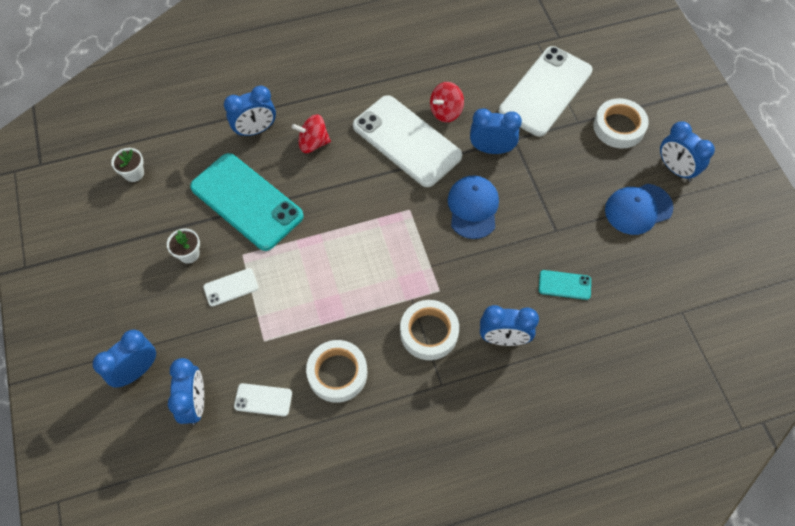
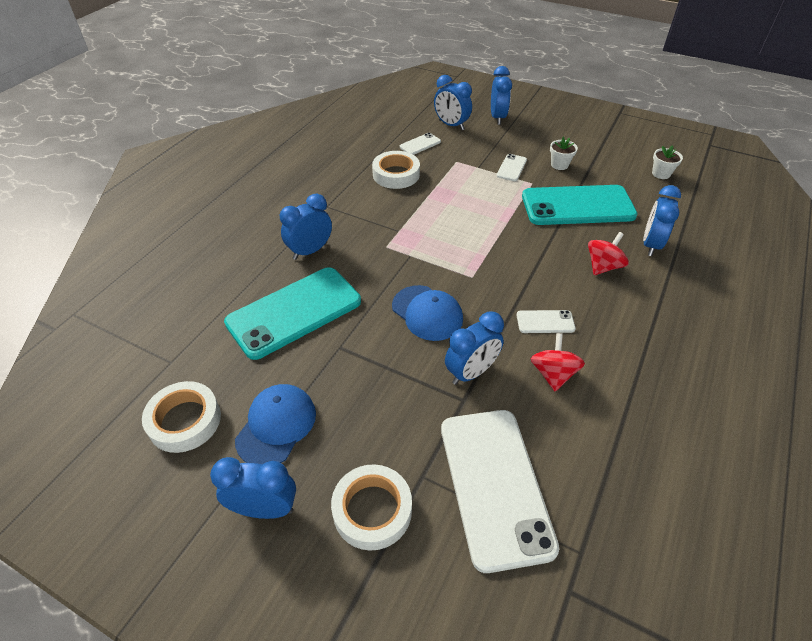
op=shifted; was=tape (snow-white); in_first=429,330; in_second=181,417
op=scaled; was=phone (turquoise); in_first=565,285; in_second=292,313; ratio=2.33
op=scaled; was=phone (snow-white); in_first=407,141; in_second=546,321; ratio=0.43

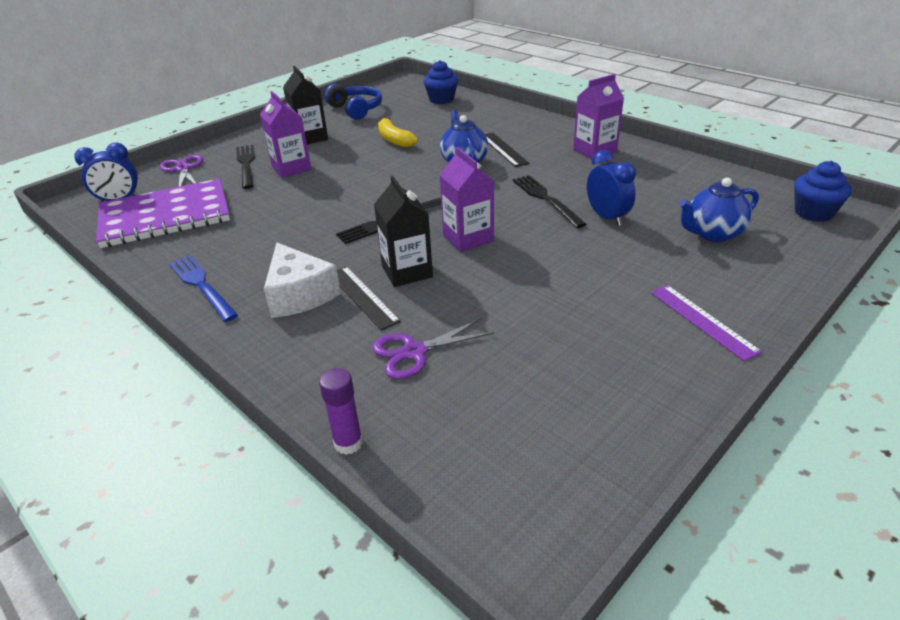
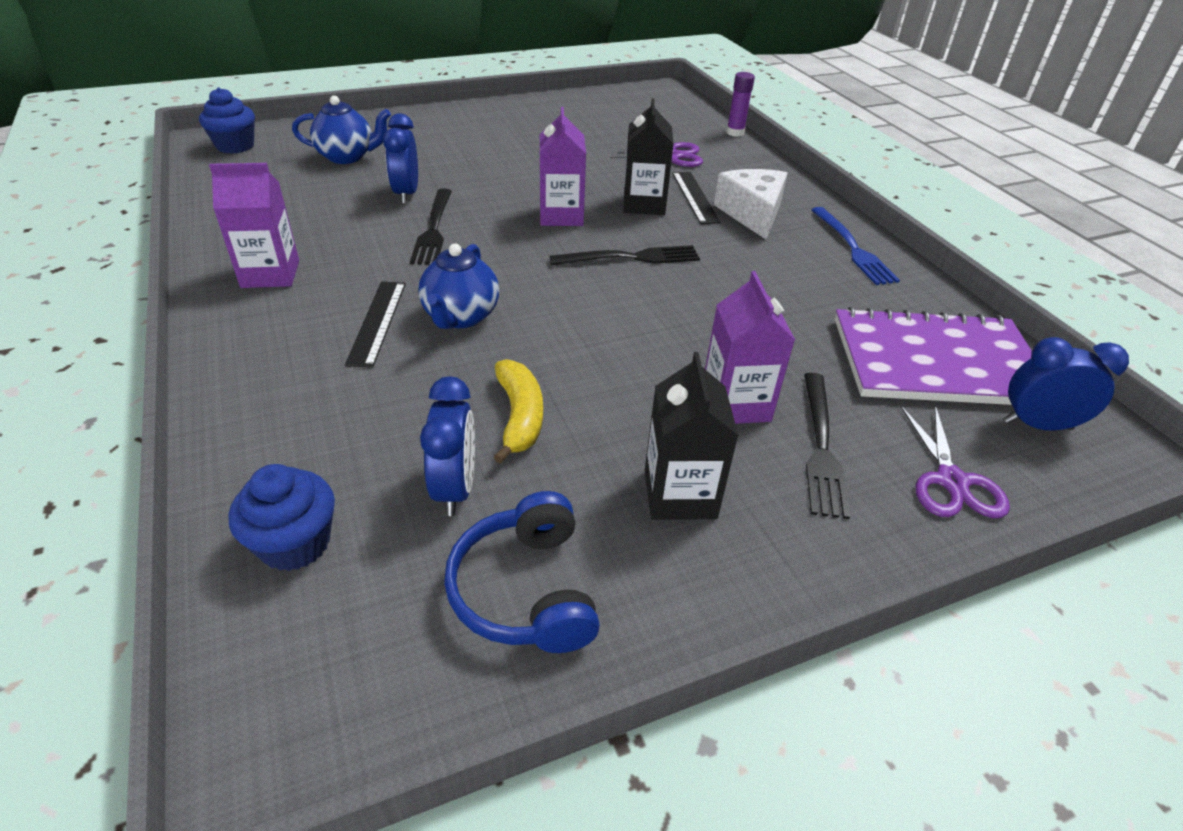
op=new; now=bedside clock (cobalt); in_second=447,446
op=gone; was=measuring stick (purple); in_first=706,323

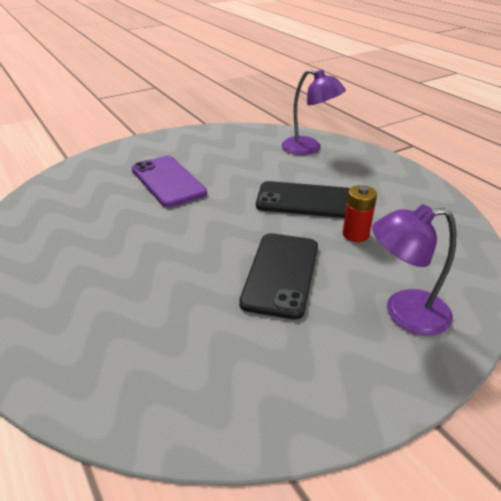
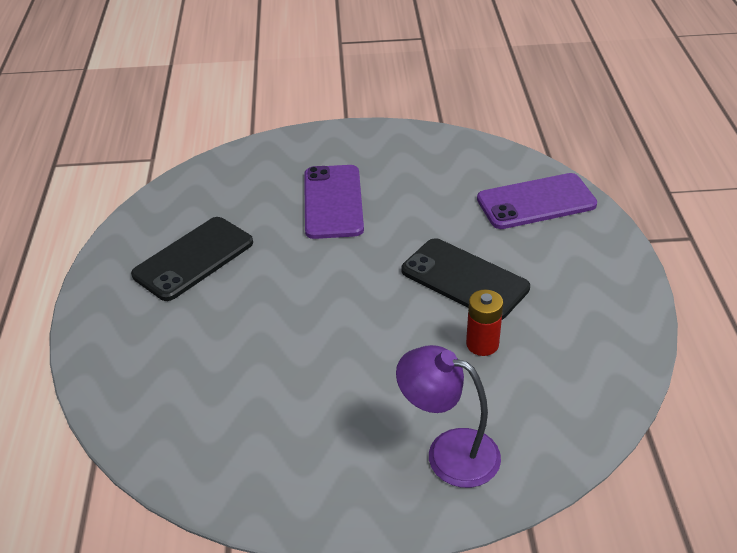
op=shifted; was=phone (jet-black); in_first=278,276; in_second=192,259
op=swapped; was=reading lamp (purple); now=phone (purple); in_first=314,112; in_second=537,201

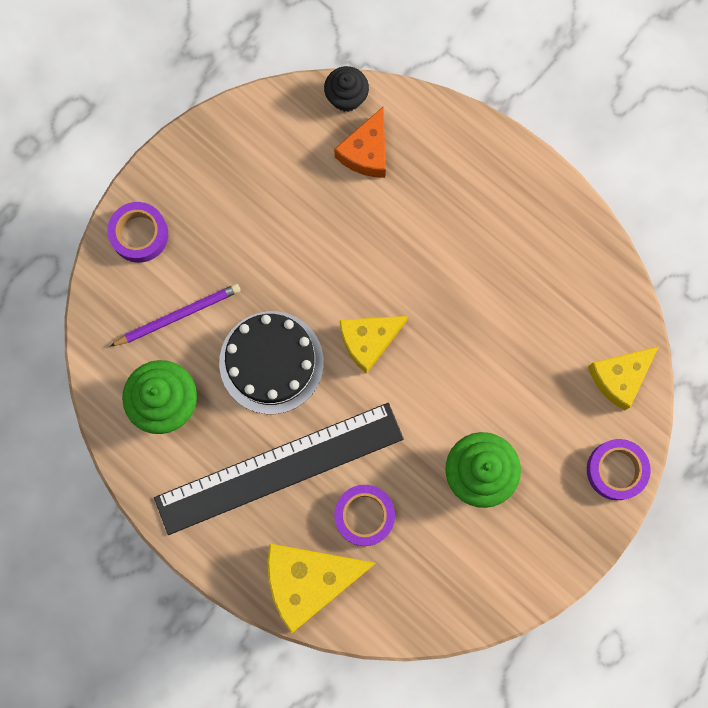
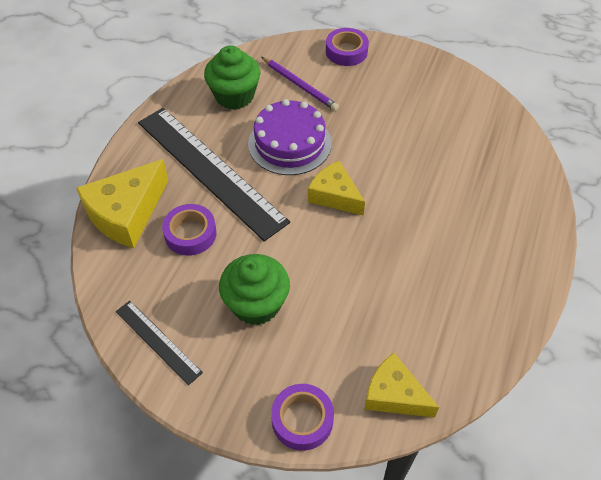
op=rotated; was=cheese wedge (golden); in_first=321,588; in_second=122,203; clockwise=-105
op=new; now=measuring stick (jet-black); in_second=159,343
op=repainted; was=cake (jet-black); now=cake (purple); in_first=271,362; in_second=290,137
op=gone; was=muffin (jet-black); in_first=346,89
op=gone; was=cheese wedge (bright orange); in_first=360,142

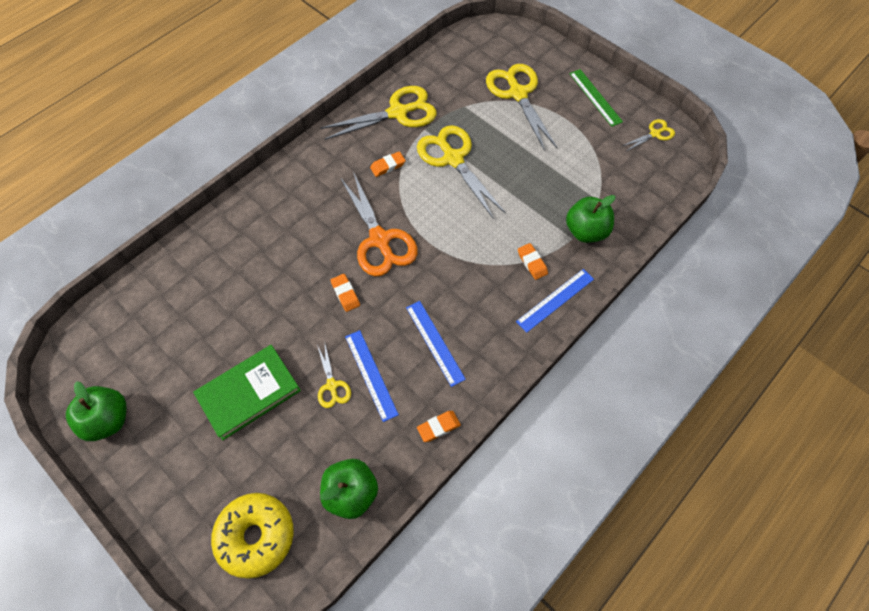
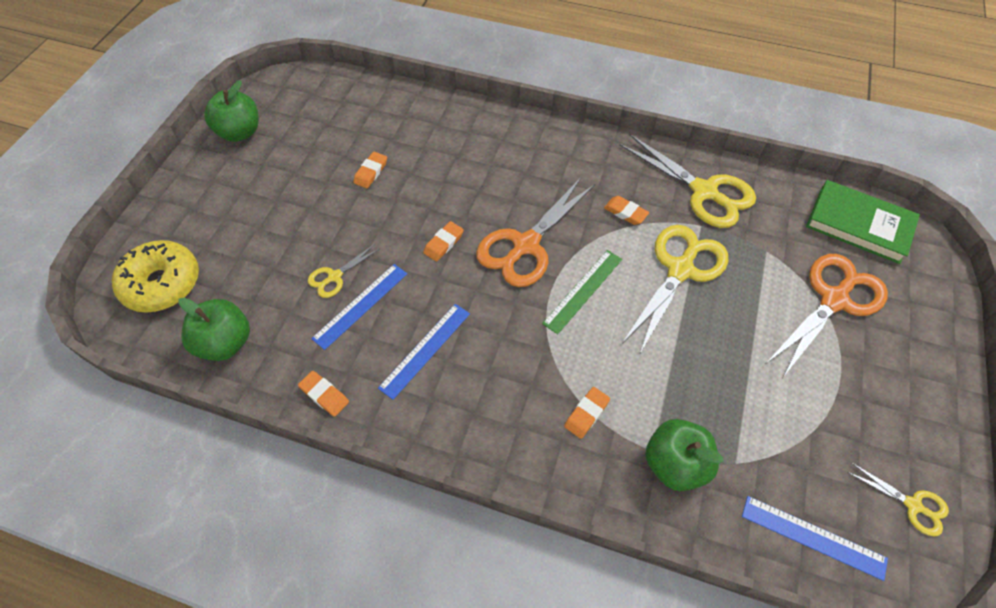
op=new; now=eraser (bright orange); in_second=370,170
op=shifted; was=measuring stick (green); in_first=596,98; in_second=582,292
op=shifted; was=measuring stick (cobalt); in_first=555,301; in_second=815,538
op=repainted; was=shears (golden); now=shears (bright orange); in_first=521,107; in_second=827,315
op=shifted; was=hardback (green); in_first=247,392; in_second=863,222

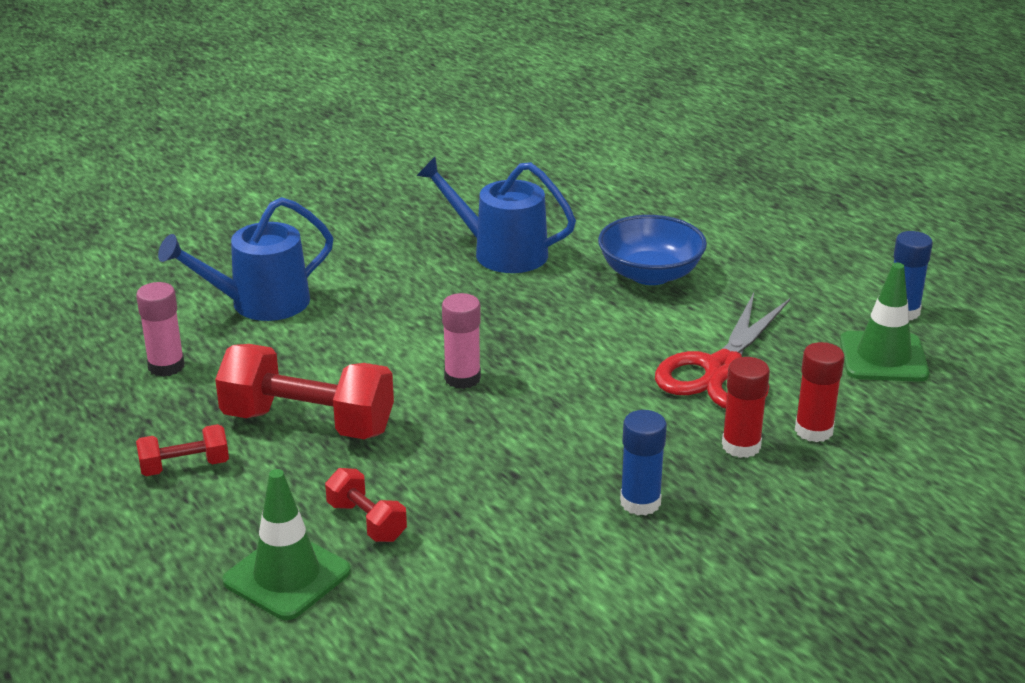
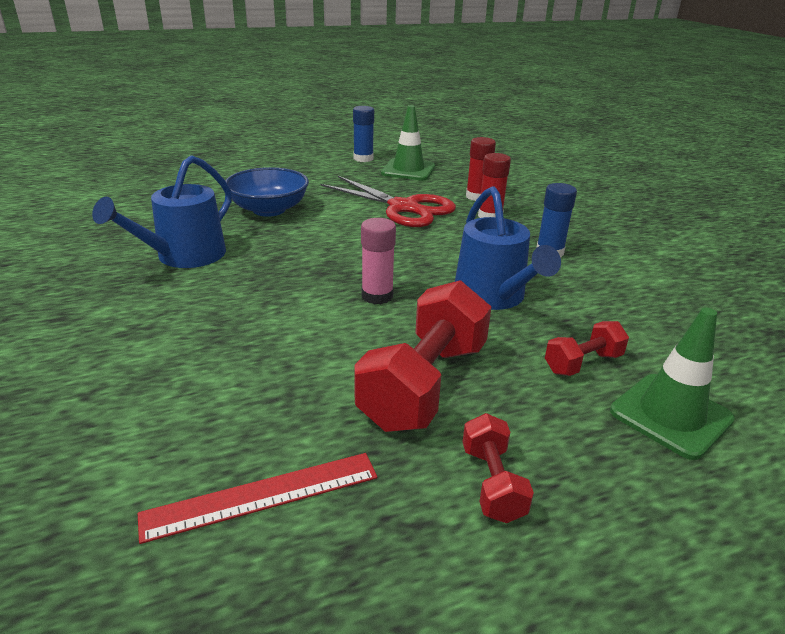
op=swapped; was=glue stick (pink); now=measuring stick (red); in_first=160,329; in_second=258,498
op=shifted; was=watering can (cobalt); in_first=245,259; in_second=508,248

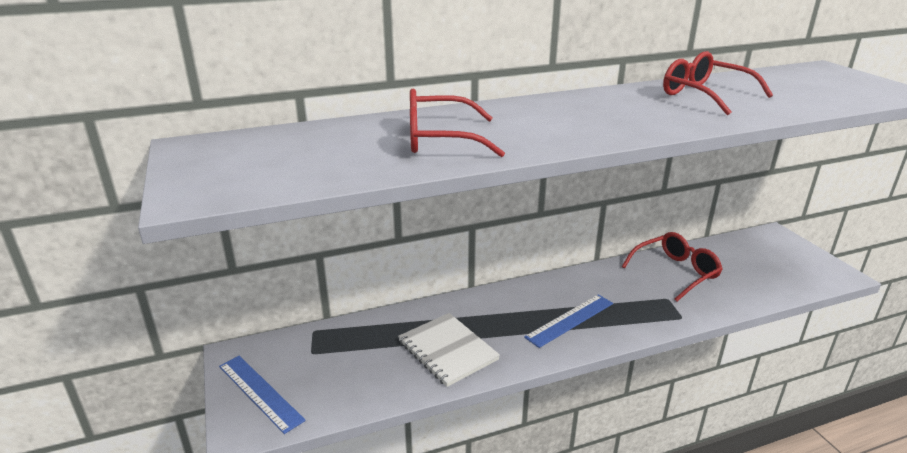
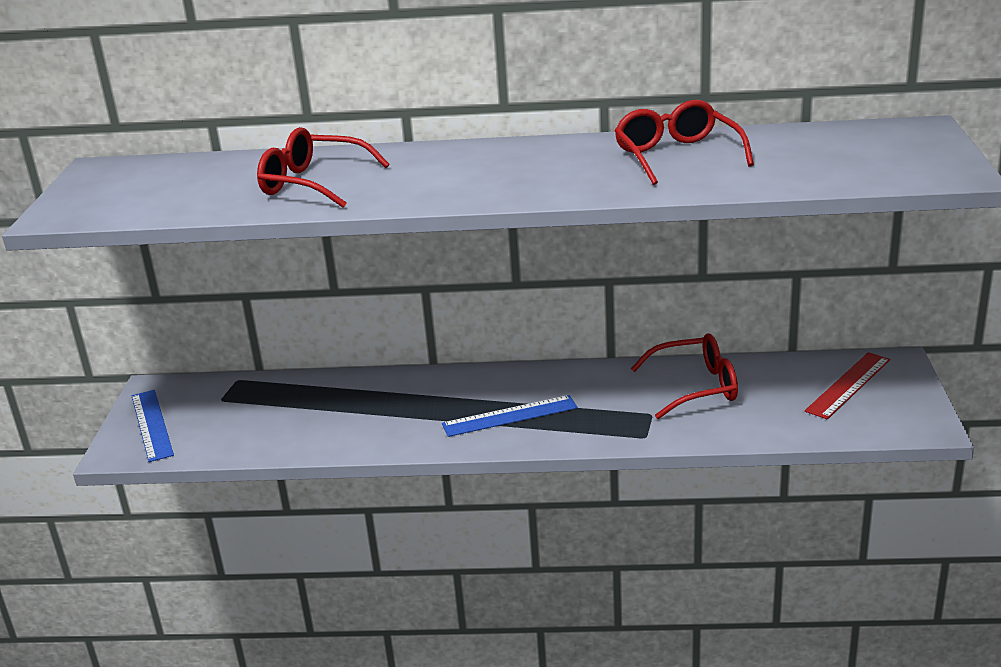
op=new; now=measuring stick (red); in_second=847,385
op=gone; was=notepad (snow-white); in_first=449,350

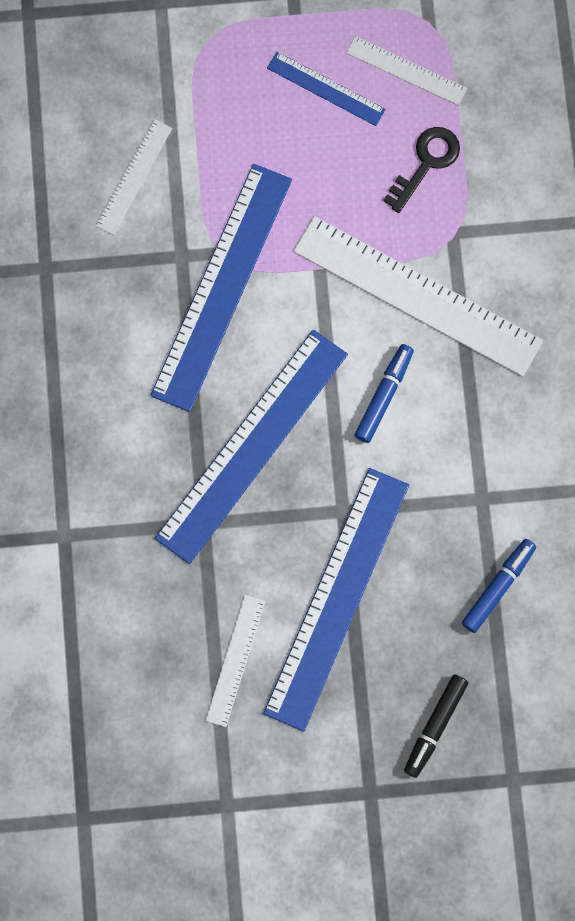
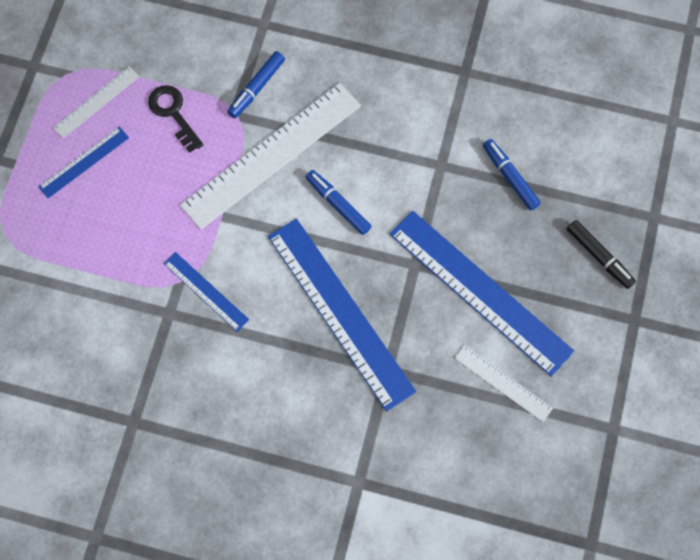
op=scaled; was=measuring stick (cobalt); in_first=221,288; in_second=206,292; ratio=0.49
op=new; now=felt pen (cobalt); in_second=256,84
op=gone; was=measuring stick (snow-white); in_first=134,177

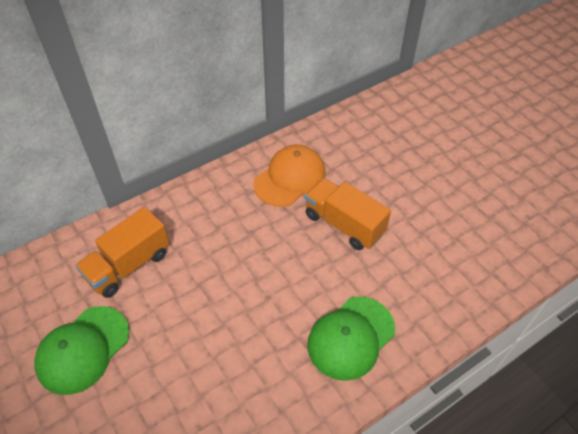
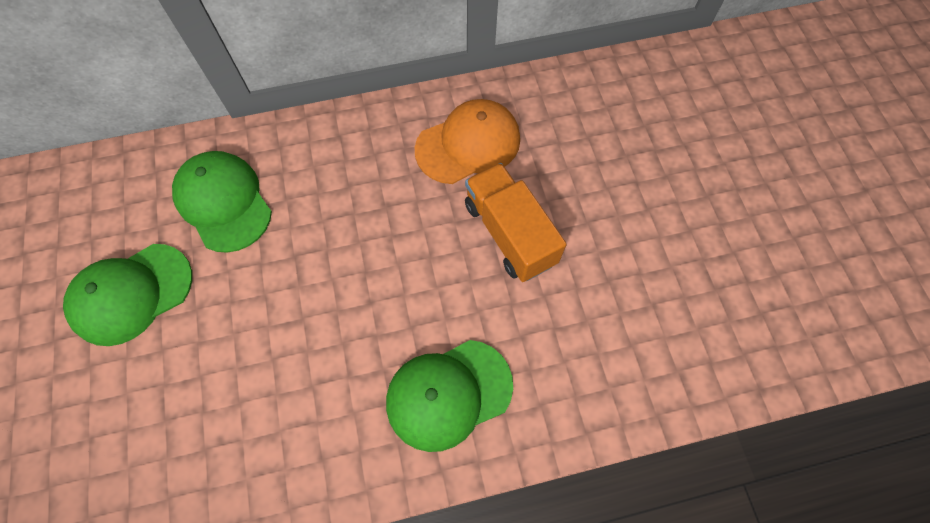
op=swapped; was=toy truck (bright orange); now=cap (green); in_first=122,252; in_second=222,202

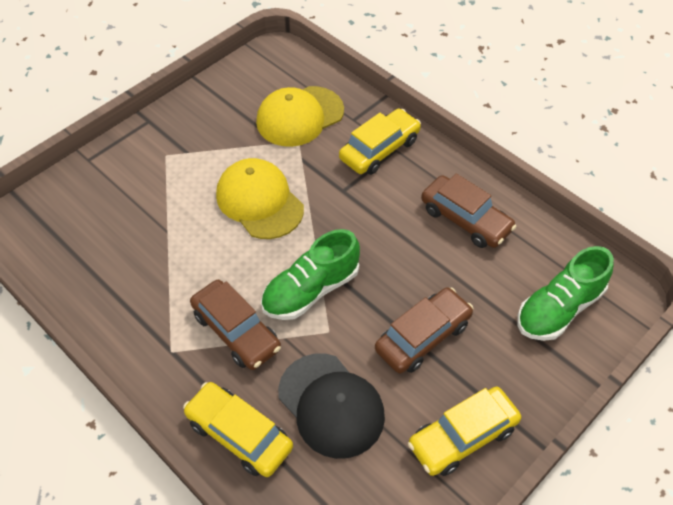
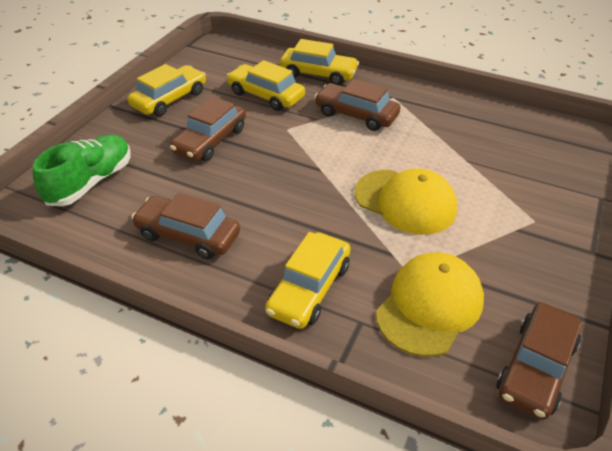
op=swapped; was=cap (jet-black); now=car (golden); in_first=331,406; in_second=266,85
op=new; now=car (dark brown); in_second=539,361
op=gone; was=lace-up shoe (green); in_first=310,274

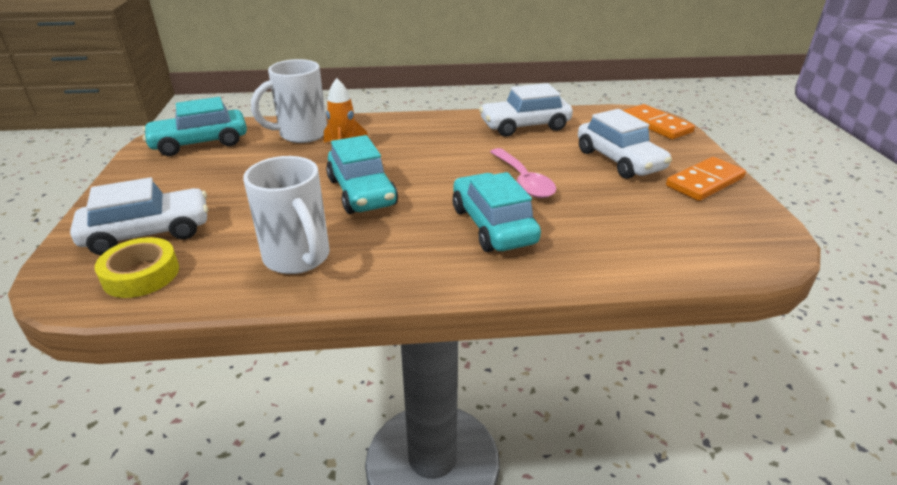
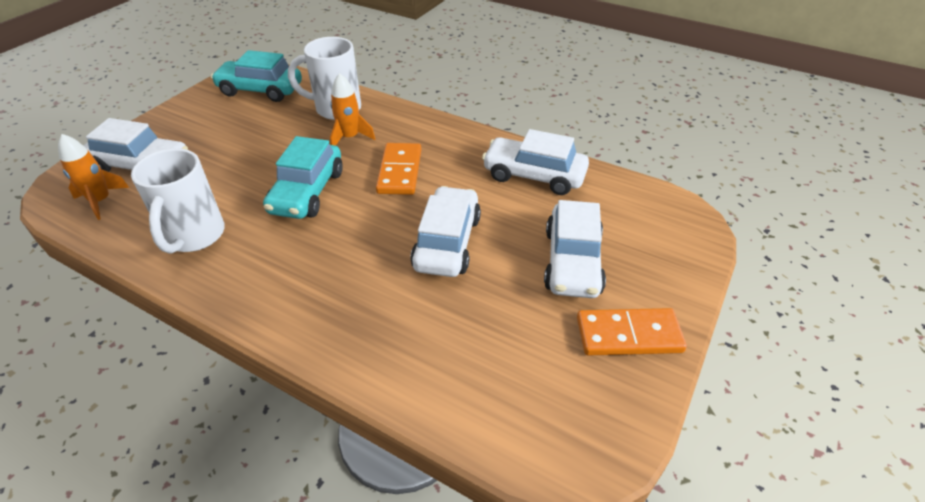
op=swapped; was=tape (golden); now=spaceship (bright orange); in_first=137,267; in_second=93,177
op=shifted; was=domino tile (bright orange); in_first=659,121; in_second=398,169
op=swapped; was=teaspoon (pink); now=car (snow-white); in_first=523,173; in_second=445,231
op=gone; was=car (turquoise); in_first=496,212

